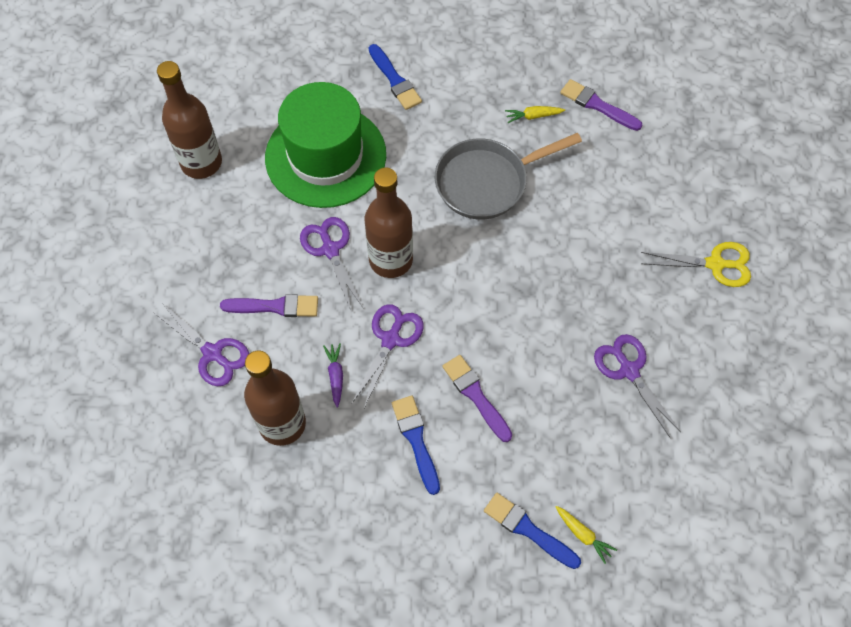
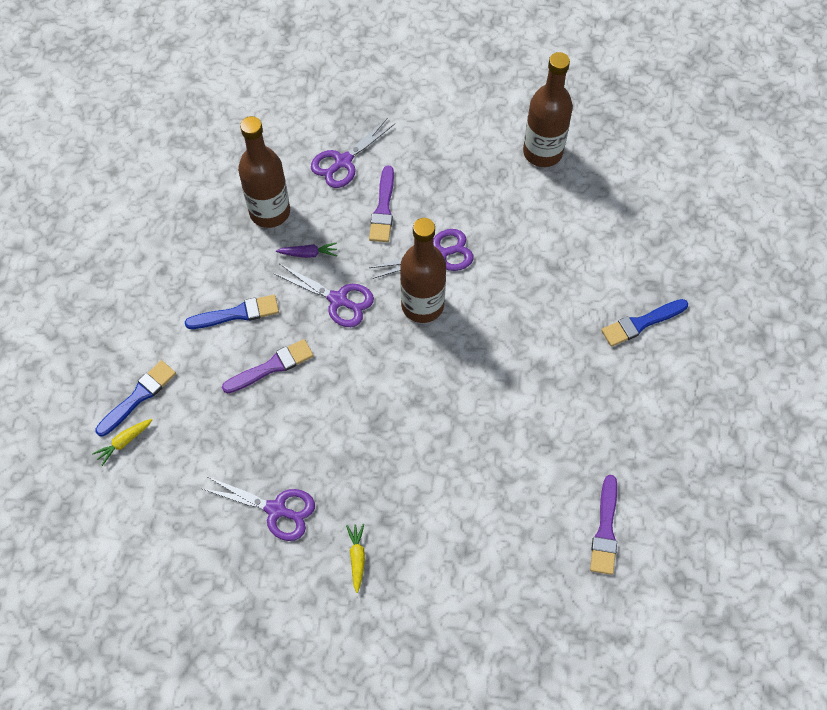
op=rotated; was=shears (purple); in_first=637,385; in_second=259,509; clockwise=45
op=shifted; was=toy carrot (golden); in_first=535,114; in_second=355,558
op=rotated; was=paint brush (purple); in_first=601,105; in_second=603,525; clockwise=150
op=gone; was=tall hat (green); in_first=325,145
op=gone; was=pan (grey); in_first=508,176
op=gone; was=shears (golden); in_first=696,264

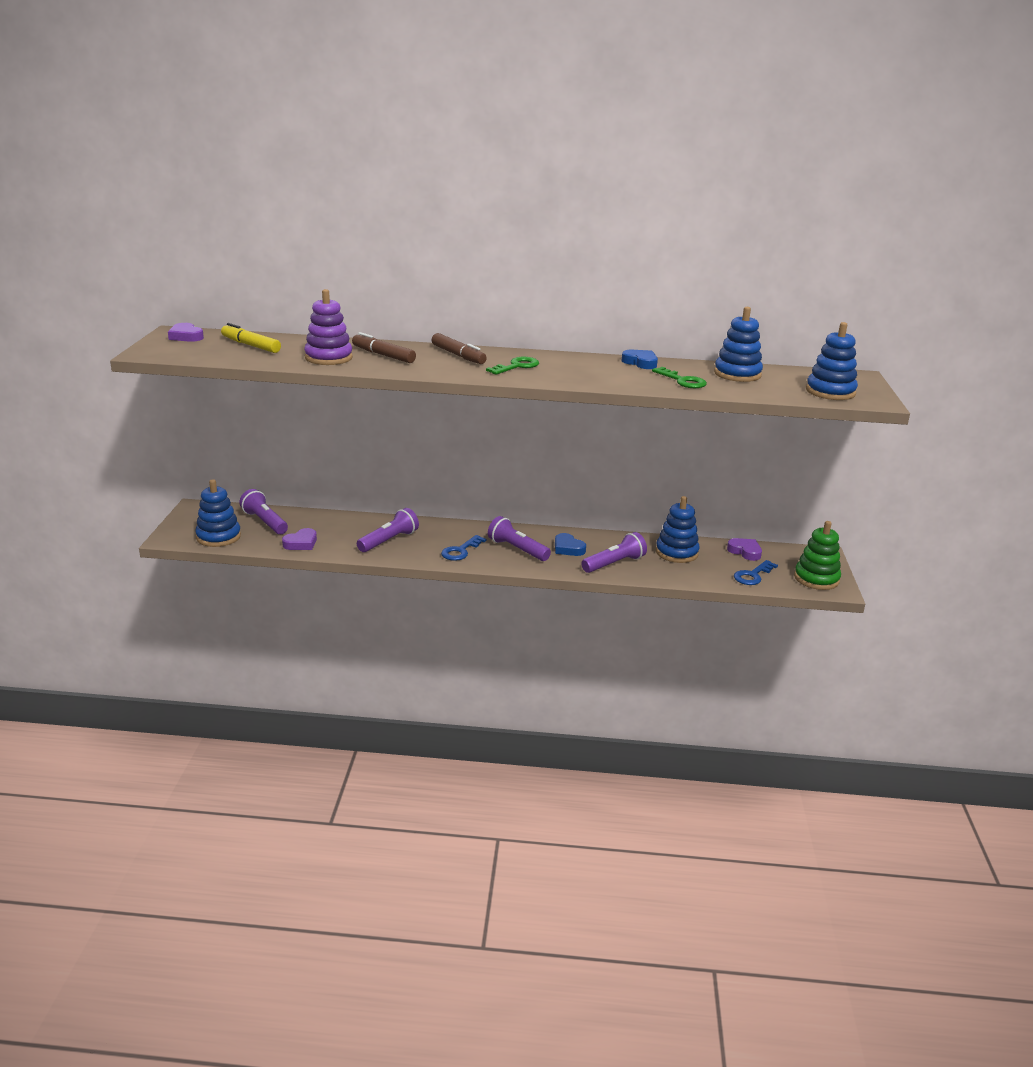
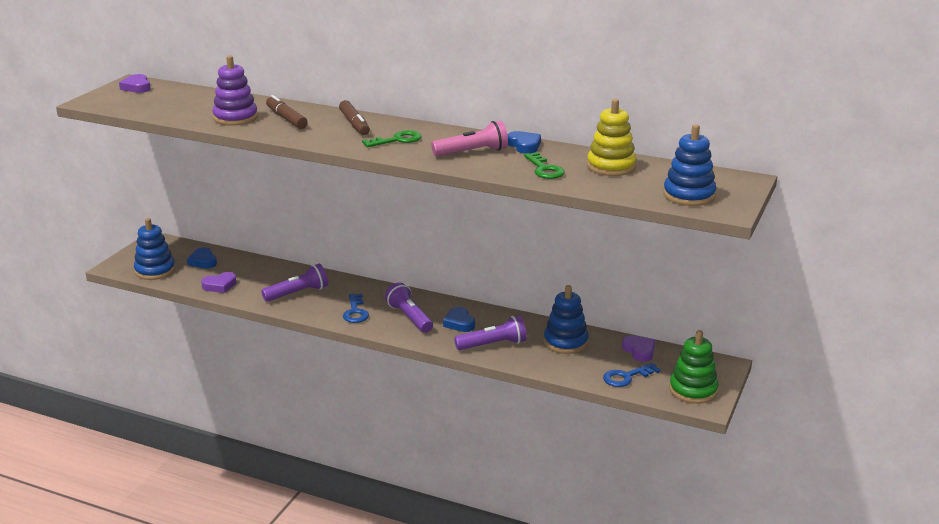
op=swapped; was=torch (purple); now=heart shape (cobalt); in_first=263,511; in_second=202,258
op=rotated; was=latchkey (cobalt); in_first=464,548; in_second=356,308; clockwise=-60
op=new; now=torch (pink); in_second=469,139
op=repainted; was=ring stacker (cobalt); now=ring stacker (golden); in_first=738,344; in_second=612,137
op=gone; was=felt pen (golden); in_first=251,338

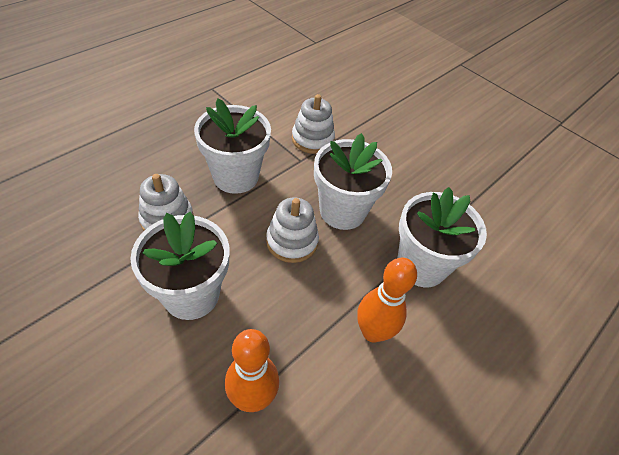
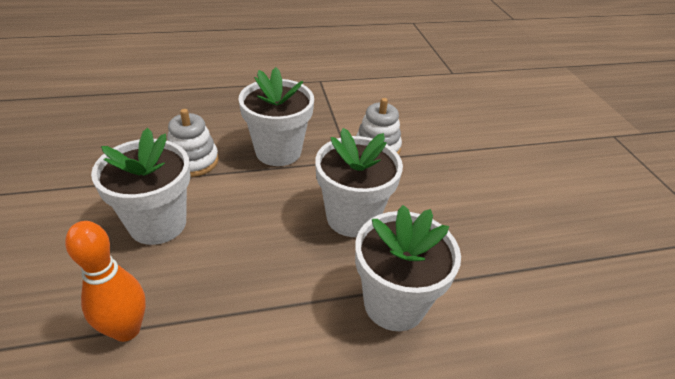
op=gone; was=ring stacker (snow-white); in_first=292,230
op=gone; was=skittle (bright orange); in_first=387,300

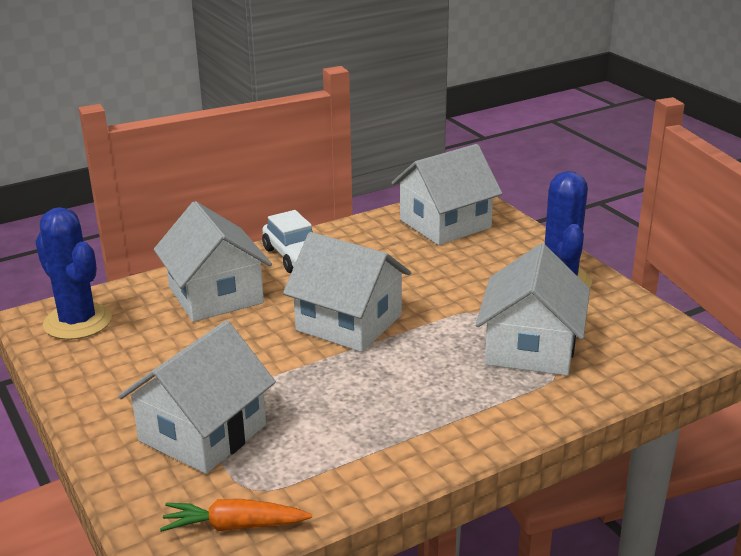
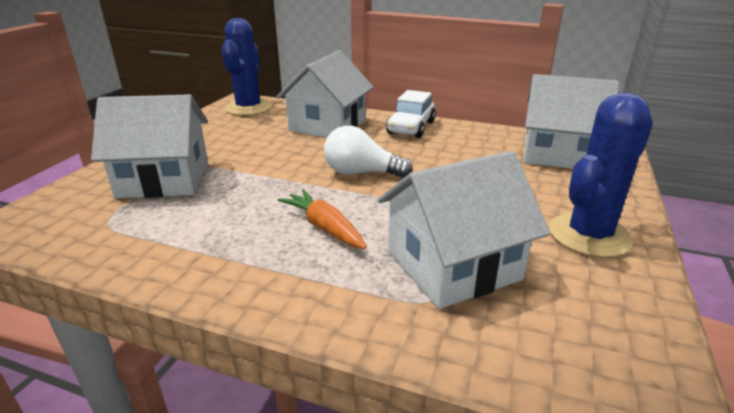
op=shifted; was=toy carrot (bright orange); in_first=236,515; in_second=322,219
op=swapped; was=toy house (snow-white); now=bulb (snow-white); in_first=347,292; in_second=368,151

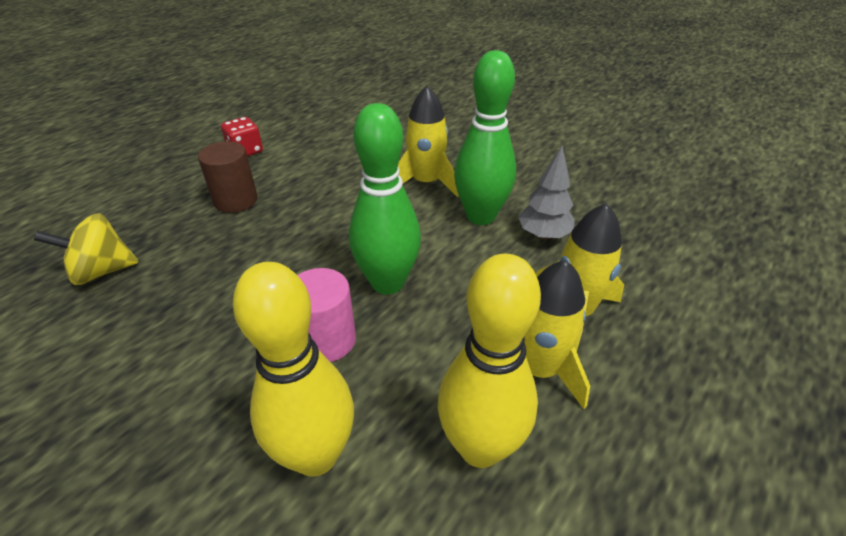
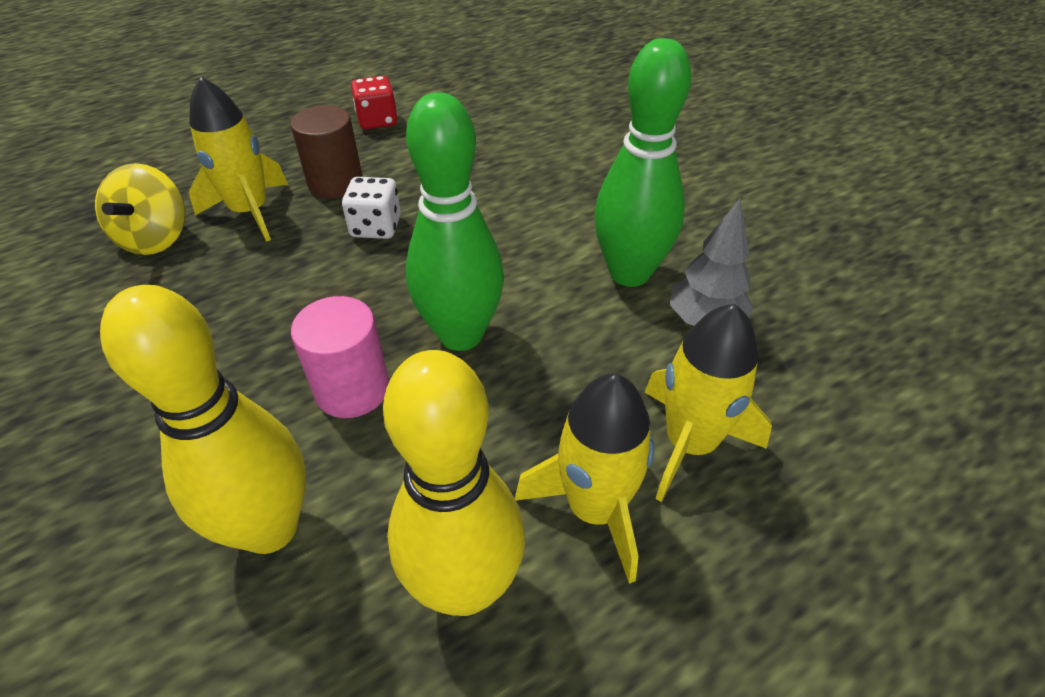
op=rotated; was=toy top (golden); in_first=86,249; in_second=140,209; clockwise=-90
op=shifted; was=spaceship (golden); in_first=428,141; in_second=238,159
op=new; now=game die (snow-white); in_second=371,208

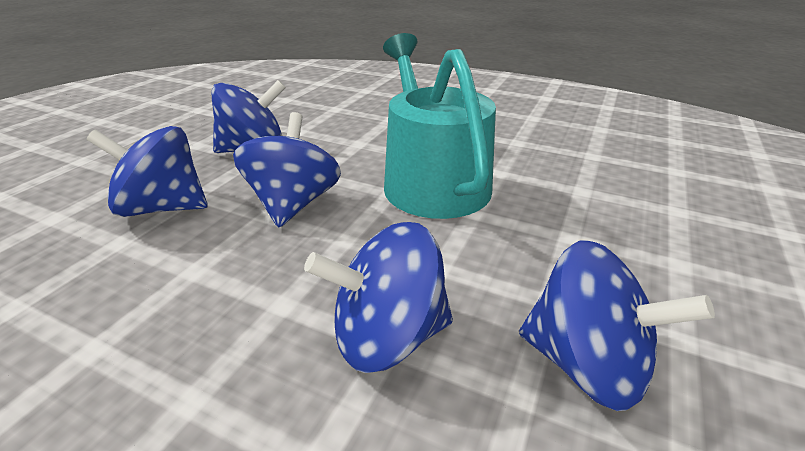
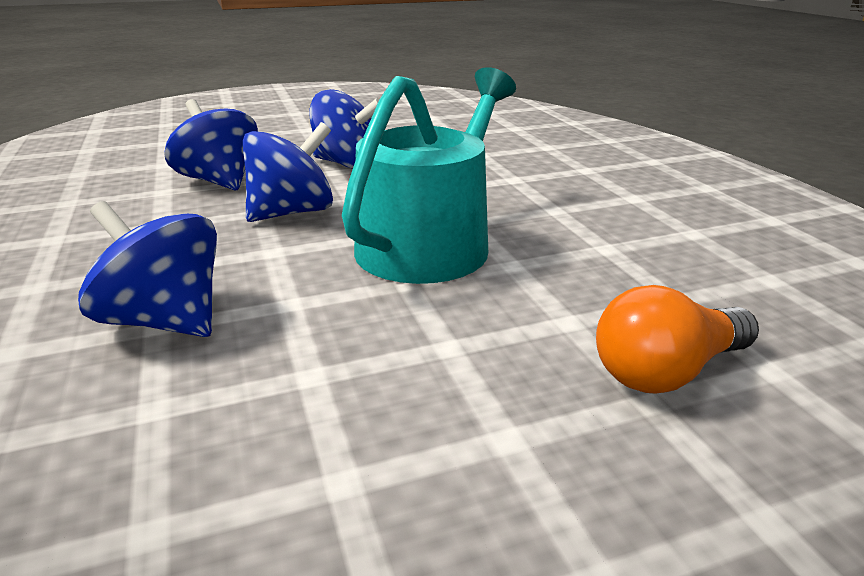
op=new; now=bulb (bright orange); in_second=677,339
op=gone; was=toy top (cobalt); in_first=617,325

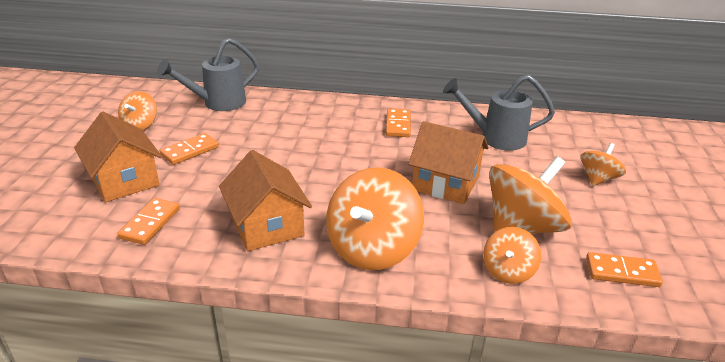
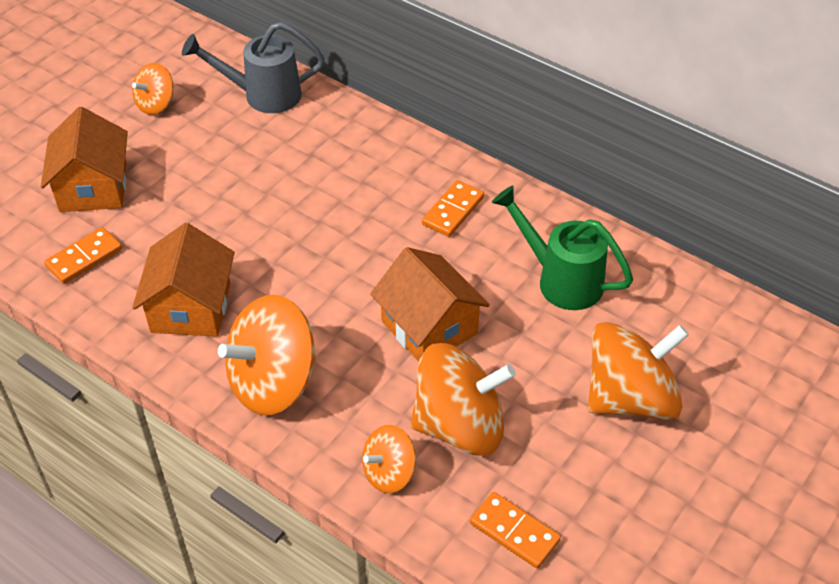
op=repainted; was=watering can (grey); now=watering can (green); in_first=499,113; in_second=562,248
op=scaled; was=toy top (bright orange); in_first=603,164; in_second=638,371; ratio=1.86
op=gone; was=domino tile (bright orange); in_first=189,149

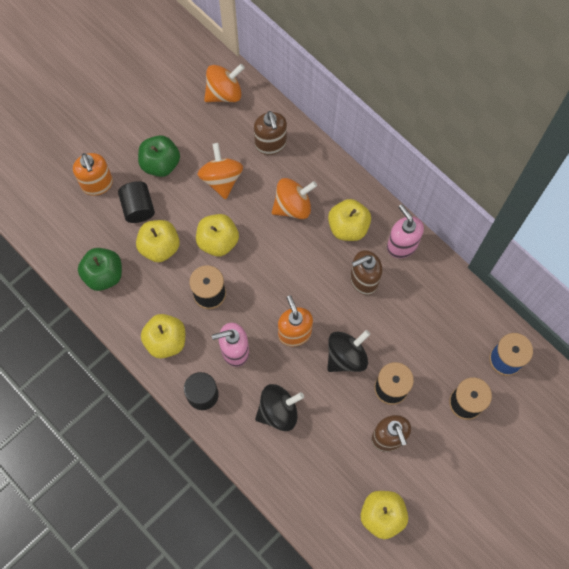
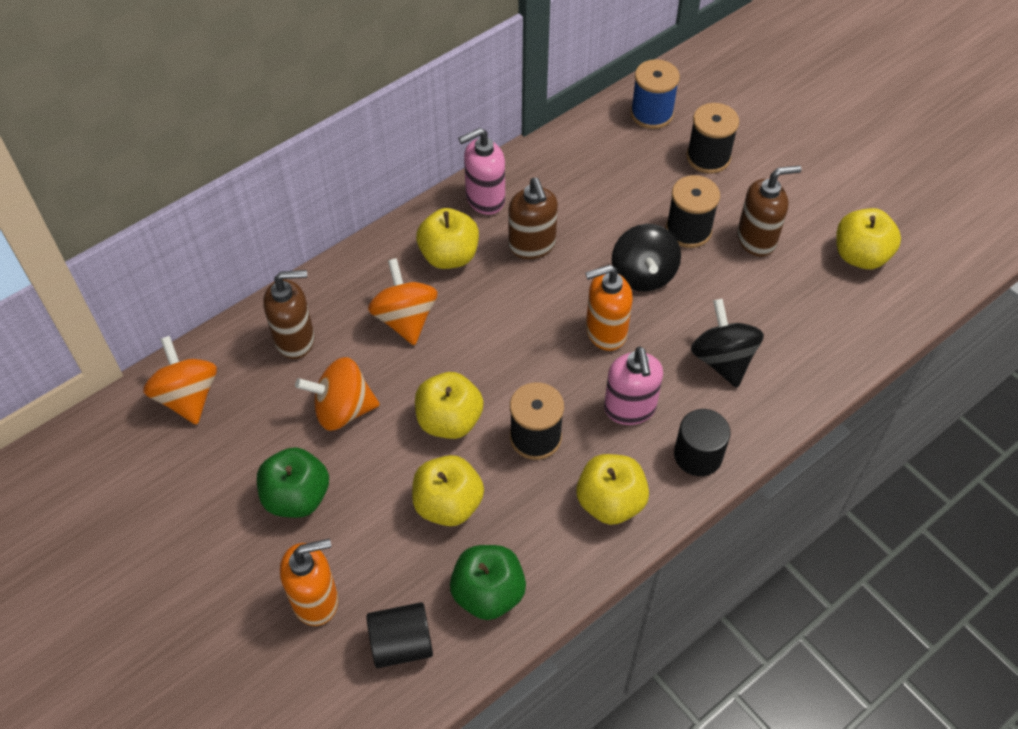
op=shifted; was=cylinder (jet-black); in_first=136,202; in_second=399,635
op=rotated; was=toy top (jet-black); in_first=348,351; in_second=646,258; clockwise=-150

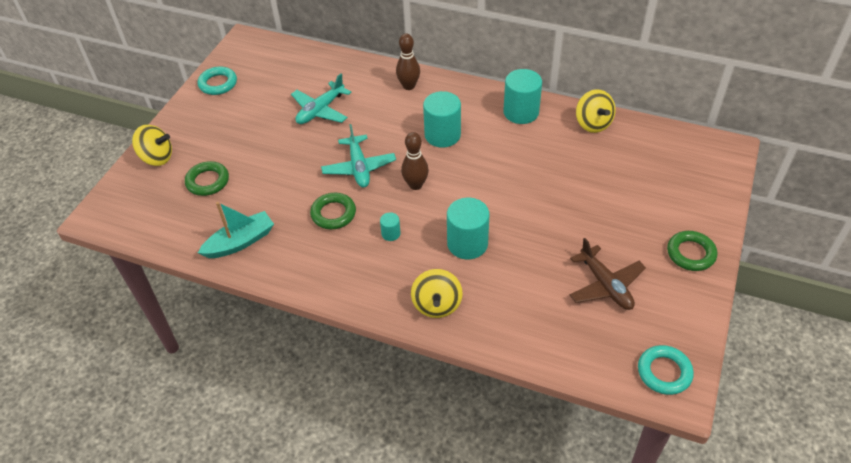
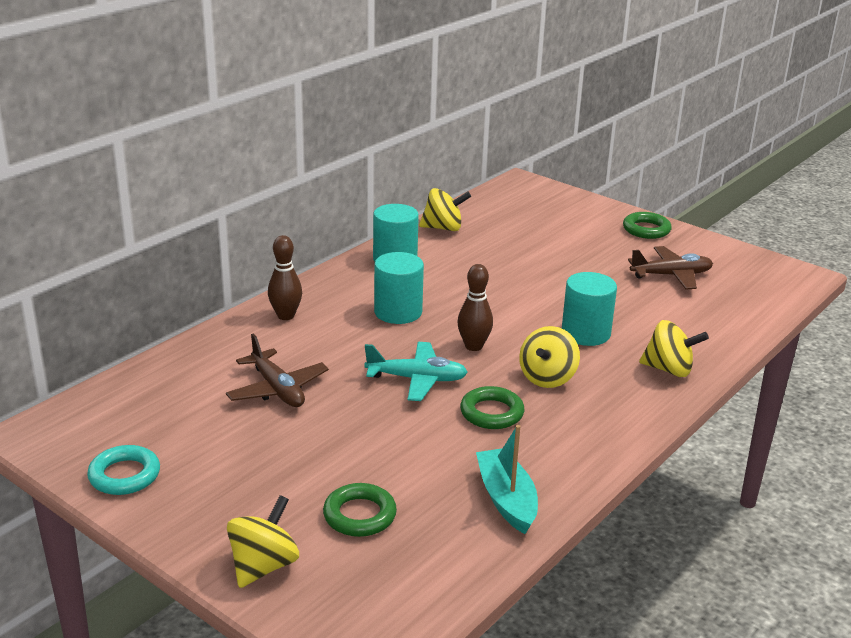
op=repainted; was=toy plane (turquoise); now=toy plane (dark brown); in_first=321,98; in_second=277,370
op=swapped; was=cylinder (turquoise); now=toy top (golden); in_first=390,226; in_second=549,357
op=gone; was=hoop (turquoise); in_first=666,370

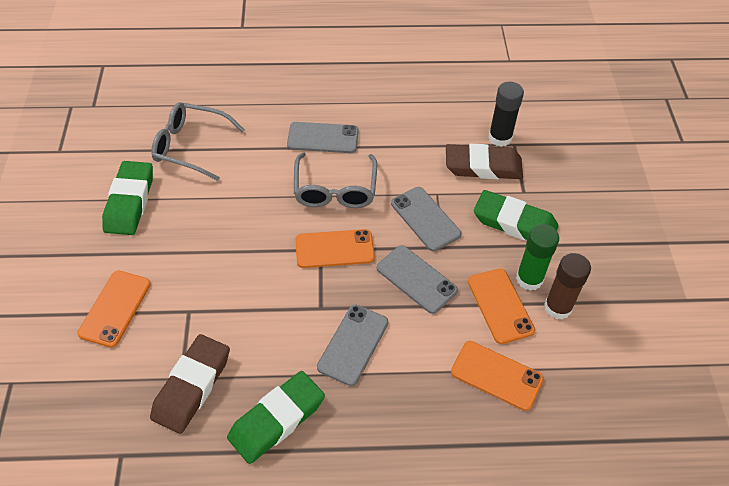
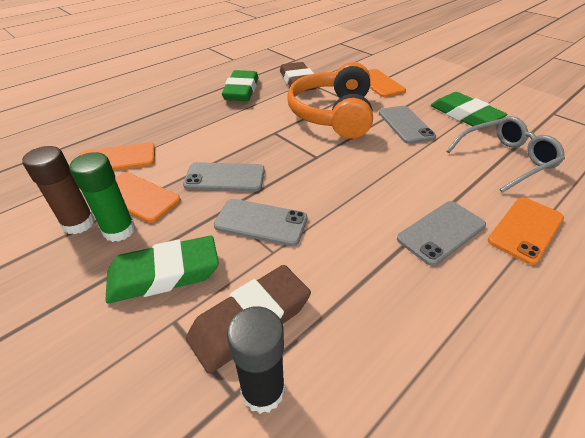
op=new; now=headset (bright orange); in_second=330,100
op=shifted; was=phone (grey); in_first=352,345; in_second=407,125
op=shifted; was=phone (bright orange); in_first=335,248; in_second=526,231
op=gone; was=eyeglasses (grey); in_first=335,180

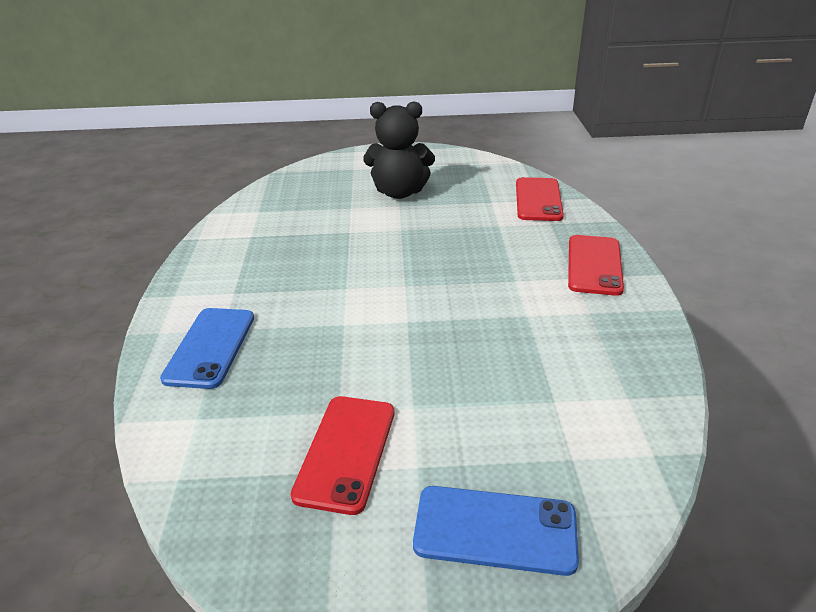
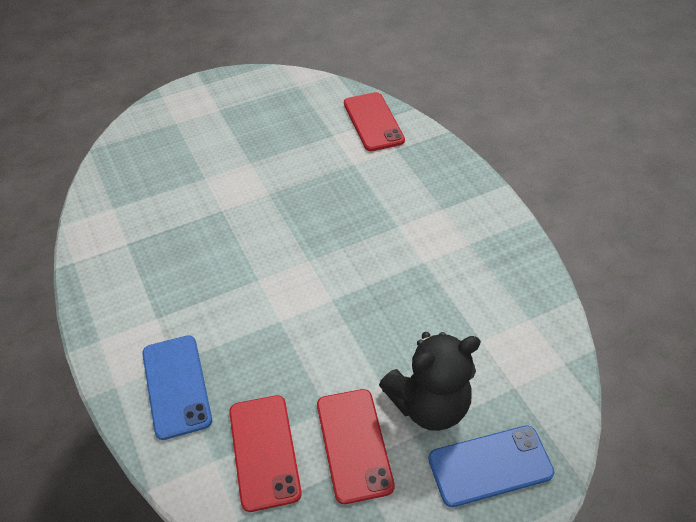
op=shifted; was=phone (red); in_first=596,265; in_second=265,453
op=shifted; was=teddy (jet-black); in_first=399,150; in_second=430,381

